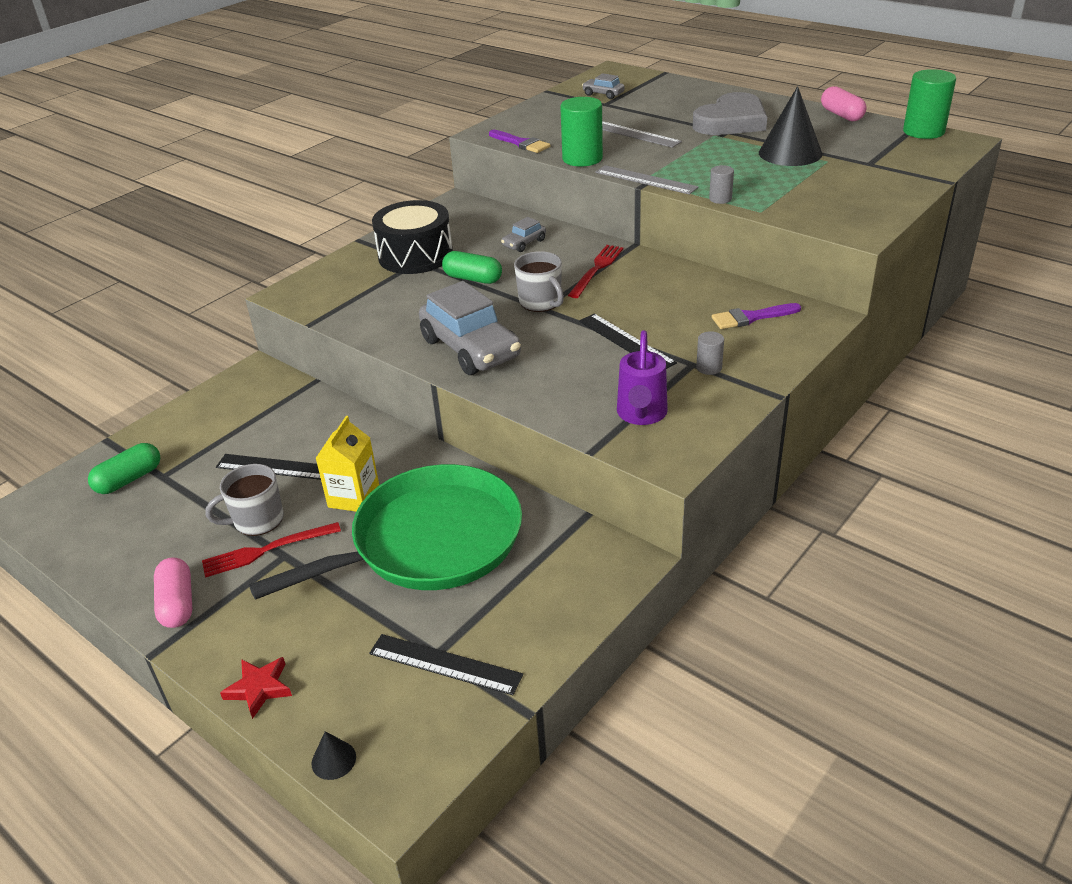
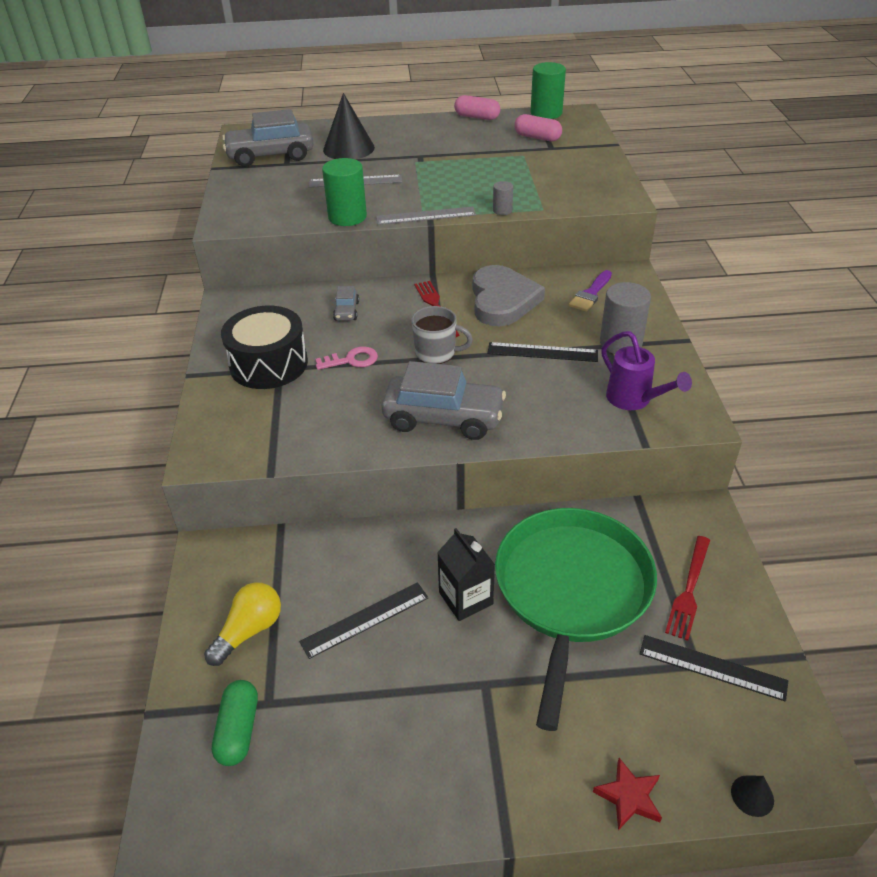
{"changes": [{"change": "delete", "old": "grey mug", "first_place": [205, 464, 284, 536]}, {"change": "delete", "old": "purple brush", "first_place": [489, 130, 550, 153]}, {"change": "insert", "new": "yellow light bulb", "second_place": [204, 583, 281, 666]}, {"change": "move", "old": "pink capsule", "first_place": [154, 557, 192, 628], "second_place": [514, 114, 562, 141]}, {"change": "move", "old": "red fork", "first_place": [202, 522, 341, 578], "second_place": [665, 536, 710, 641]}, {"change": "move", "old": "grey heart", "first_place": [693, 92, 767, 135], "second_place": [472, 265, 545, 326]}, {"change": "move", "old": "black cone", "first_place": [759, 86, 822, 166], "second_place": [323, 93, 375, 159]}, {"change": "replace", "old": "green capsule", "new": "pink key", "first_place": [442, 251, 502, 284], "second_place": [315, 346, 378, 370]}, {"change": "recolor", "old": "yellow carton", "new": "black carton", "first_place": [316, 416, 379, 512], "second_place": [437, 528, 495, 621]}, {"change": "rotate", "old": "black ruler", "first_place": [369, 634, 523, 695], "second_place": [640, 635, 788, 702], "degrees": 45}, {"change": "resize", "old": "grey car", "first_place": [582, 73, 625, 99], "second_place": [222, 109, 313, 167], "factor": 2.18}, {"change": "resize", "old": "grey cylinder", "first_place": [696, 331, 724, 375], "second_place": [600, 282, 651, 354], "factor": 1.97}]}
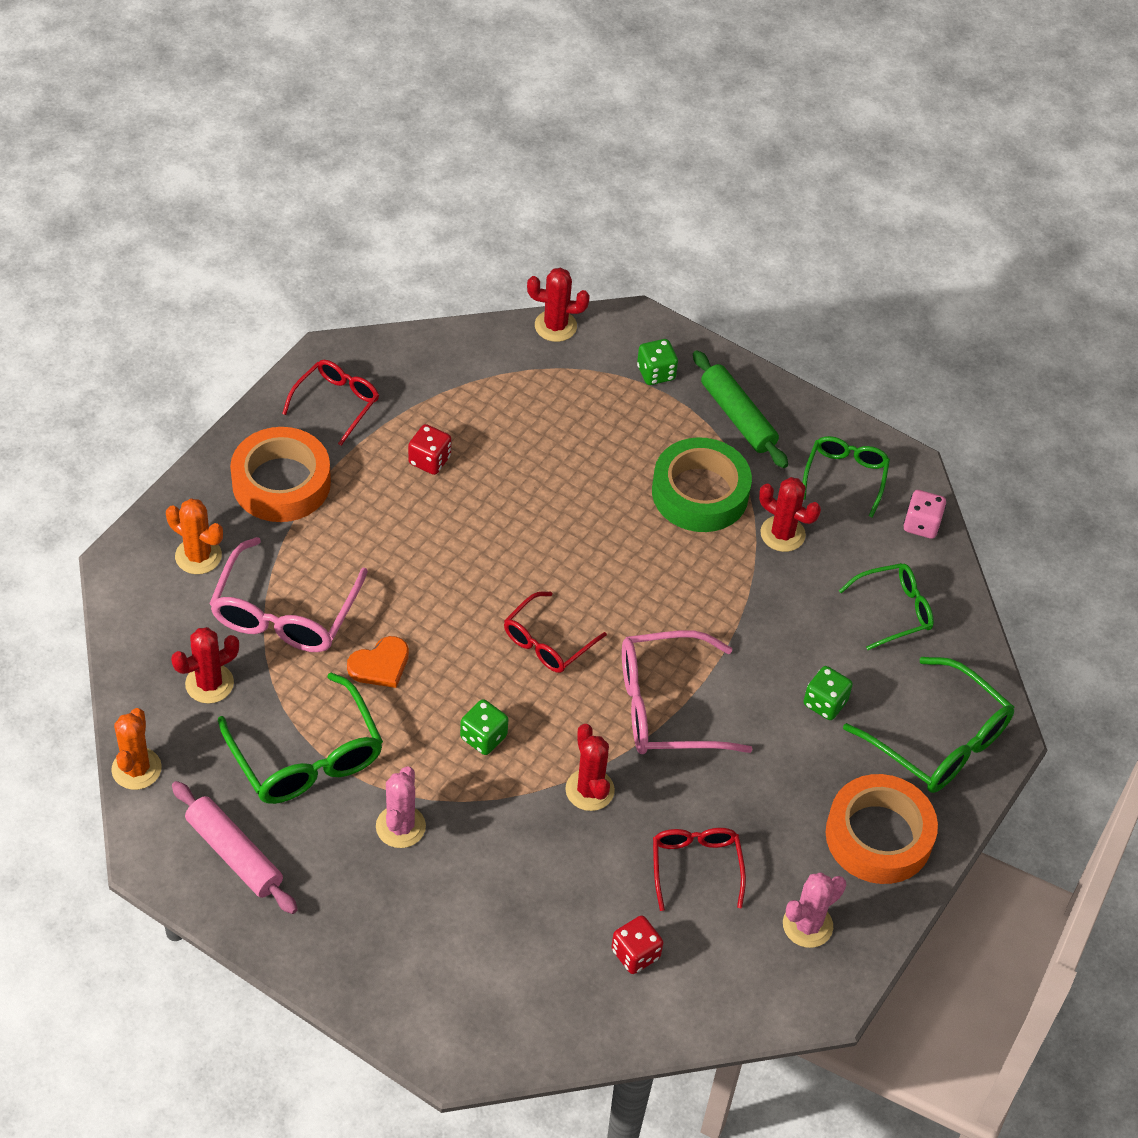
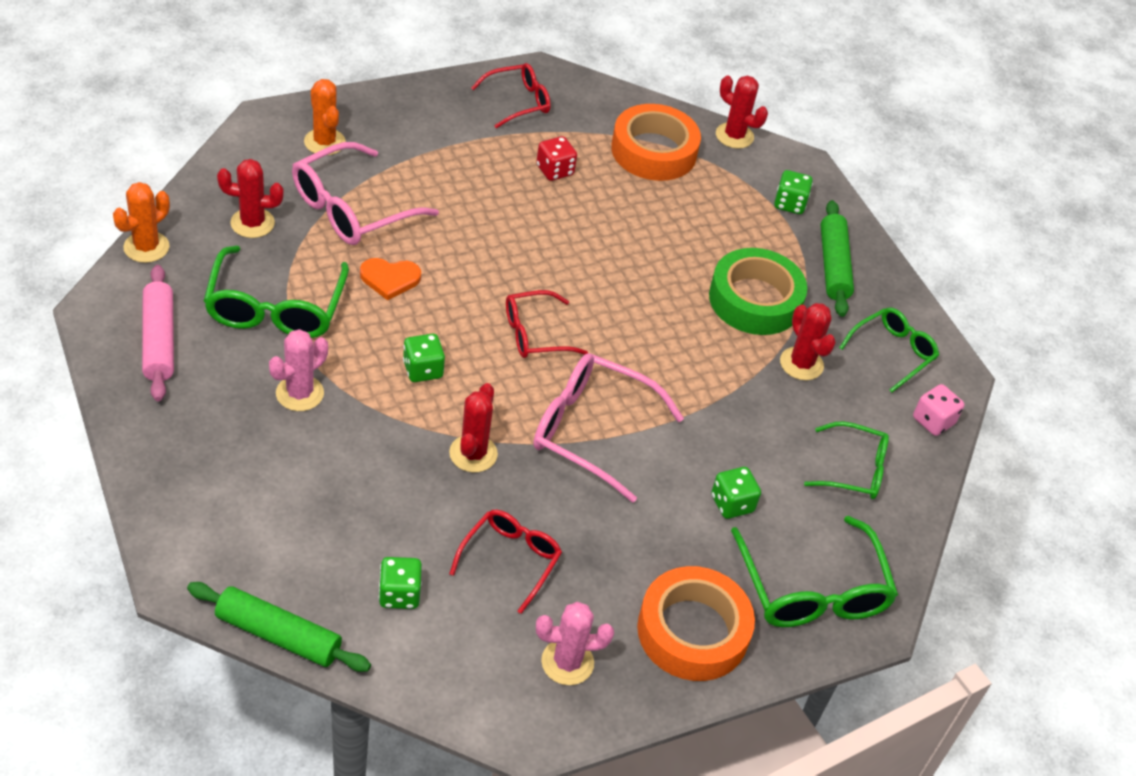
{"changes": [{"change": "insert", "new": "green rolling pin", "second_place": [187, 582, 371, 672]}, {"change": "move", "old": "orange tape", "first_place": [230, 427, 331, 522], "second_place": [611, 104, 701, 181]}, {"change": "recolor", "old": "red dice", "new": "green dice", "first_place": [611, 916, 663, 974], "second_place": [379, 557, 422, 609]}]}
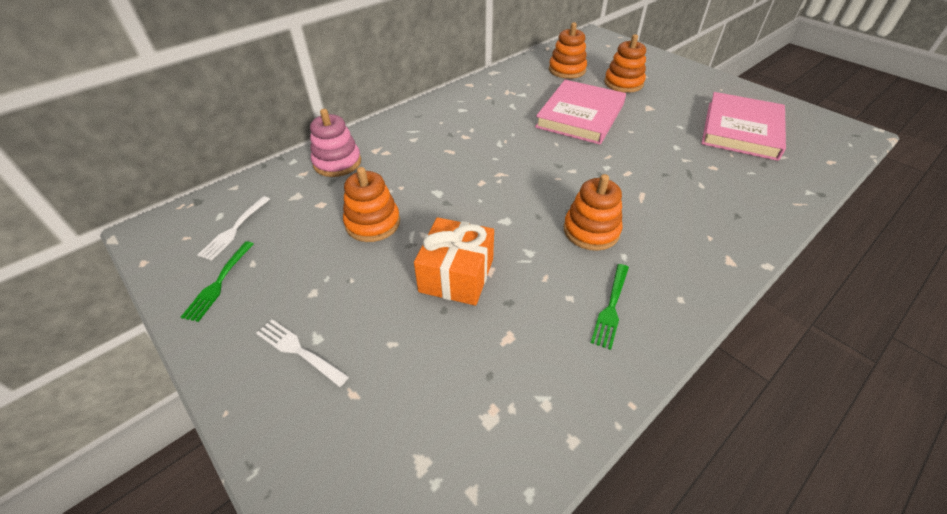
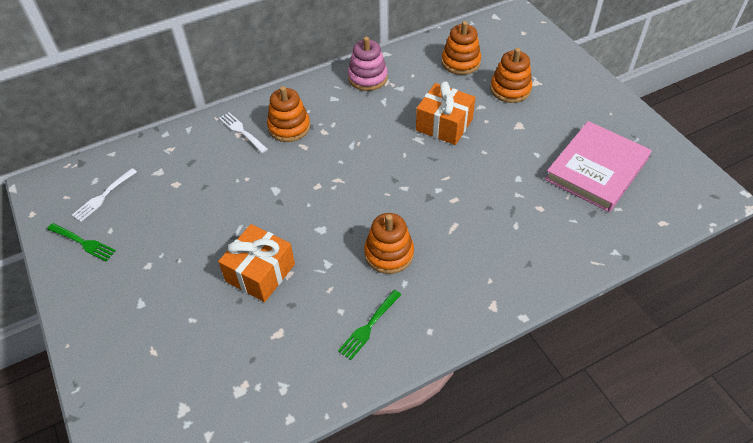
{"changes": [{"change": "move", "old": "white fork", "first_place": [256, 319, 349, 387], "second_place": [219, 112, 268, 153]}, {"change": "move", "old": "pink stacking toy", "first_place": [310, 109, 361, 177], "second_place": [348, 37, 388, 91]}, {"change": "move", "old": "orange stacking toy", "first_place": [343, 167, 400, 242], "second_place": [267, 86, 310, 142]}, {"change": "replace", "old": "pink book", "new": "orange gift", "first_place": [535, 80, 626, 145], "second_place": [416, 81, 476, 145]}, {"change": "rotate", "old": "green fork", "first_place": [181, 241, 254, 322], "second_place": [47, 223, 116, 261], "degrees": -90}]}
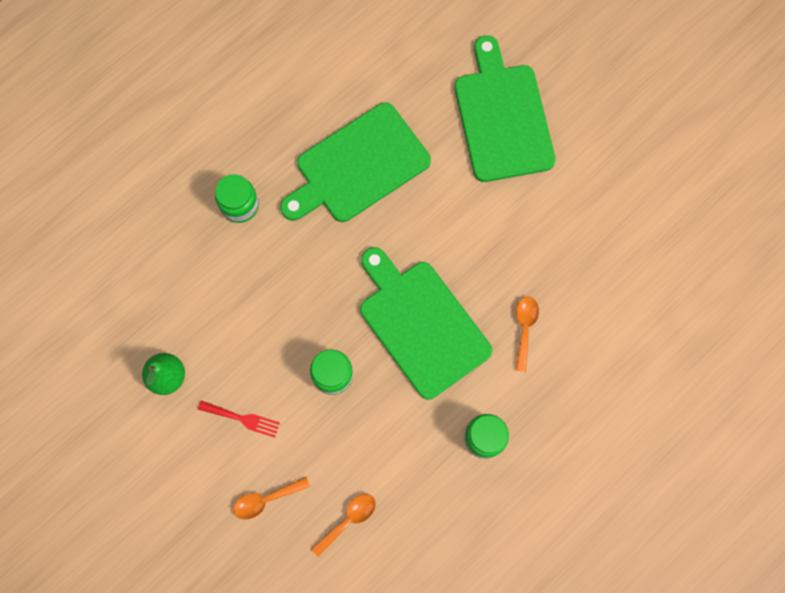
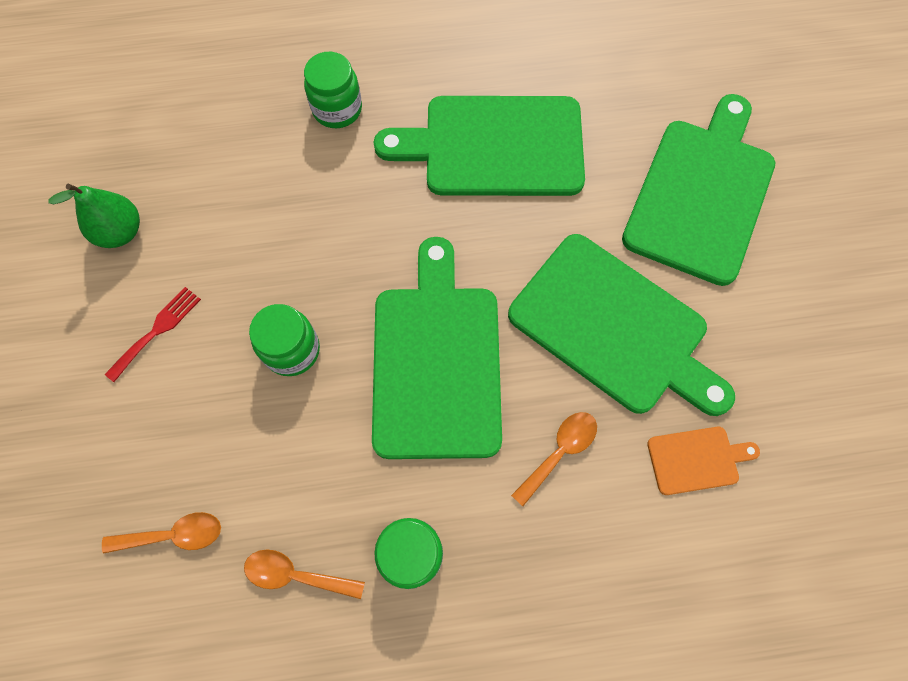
{"changes": [{"change": "insert", "new": "green cutting board", "second_place": [508, 234, 735, 416]}, {"change": "insert", "new": "orange cutting board", "second_place": [647, 427, 760, 495]}, {"change": "move", "old": "orange spoon", "first_place": [233, 477, 310, 519], "second_place": [244, 550, 365, 599]}, {"change": "rotate", "old": "red fork", "first_place": [198, 400, 280, 438], "second_place": [105, 287, 201, 382], "degrees": -105}]}
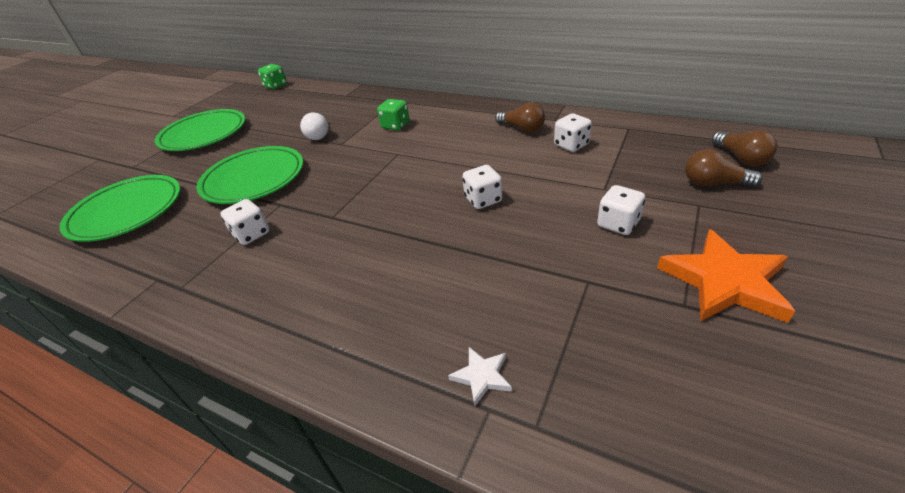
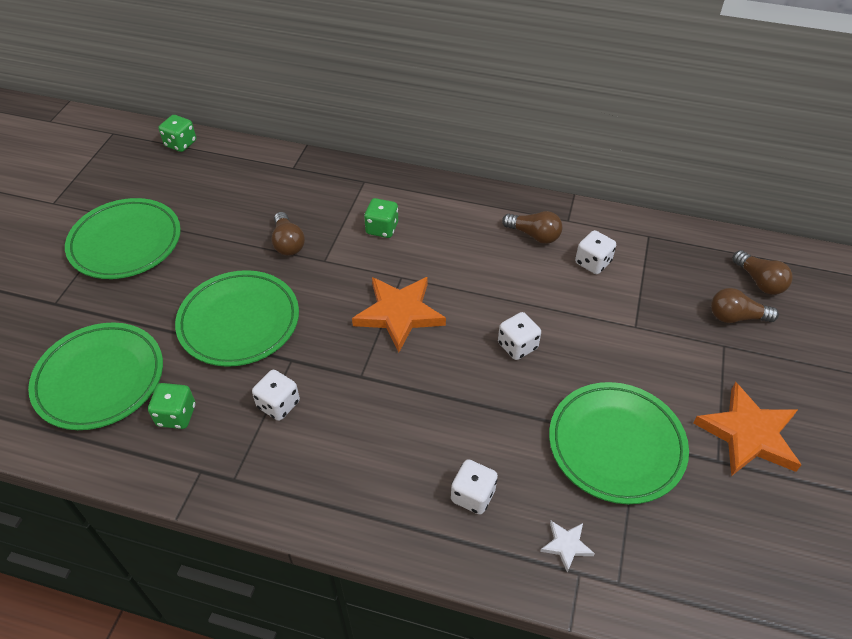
{"changes": [{"change": "insert", "new": "green dice", "second_place": [148, 383, 195, 429]}, {"change": "insert", "new": "orange star", "second_place": [352, 277, 446, 352]}, {"change": "insert", "new": "green plate", "second_place": [549, 382, 689, 504]}, {"change": "move", "old": "white dice", "first_place": [597, 185, 645, 235], "second_place": [451, 459, 498, 515]}, {"change": "recolor", "old": "white light bulb", "new": "brown light bulb", "first_place": [300, 113, 328, 140], "second_place": [271, 212, 305, 256]}]}
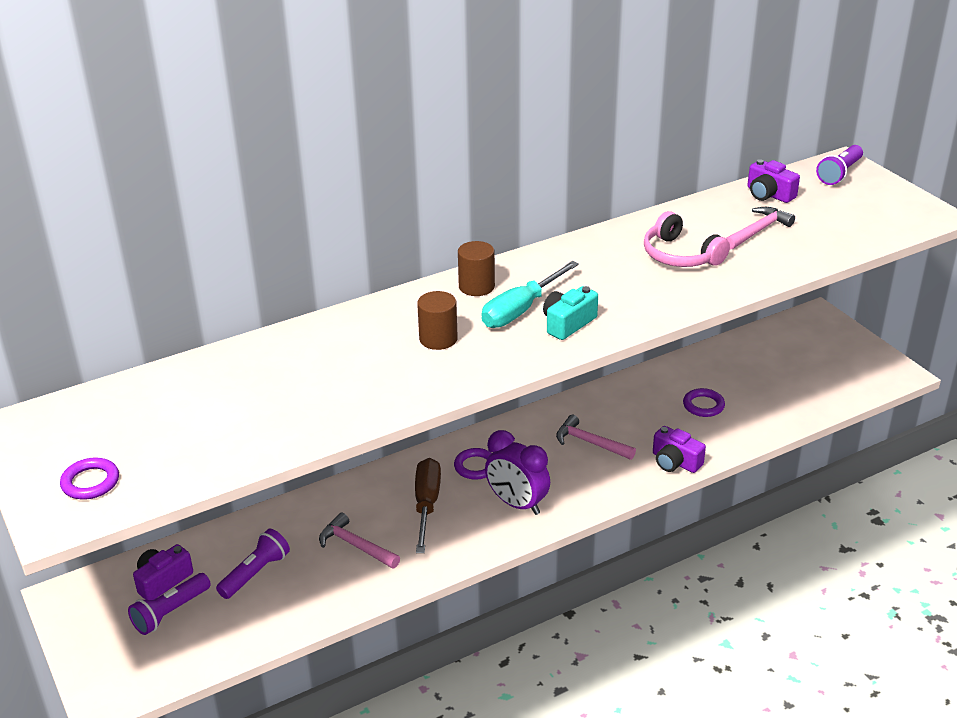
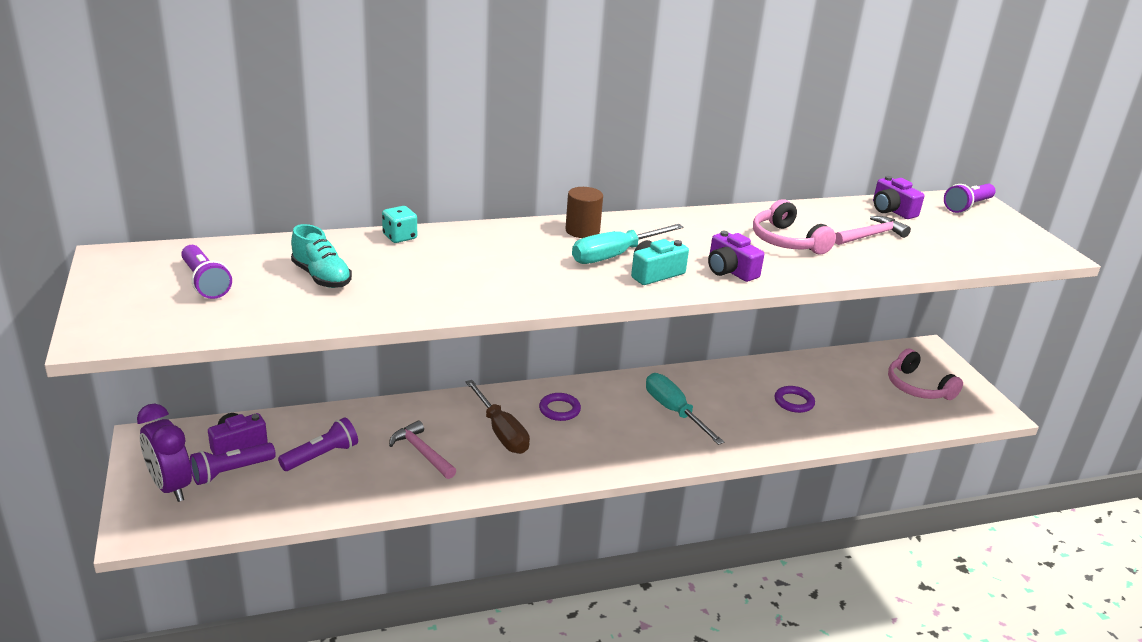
{"changes": [{"change": "delete", "old": "purple ring", "first_place": [60, 458, 119, 500]}, {"change": "delete", "old": "brown cylinder", "first_place": [417, 291, 458, 350]}, {"change": "insert", "new": "purple flashlight", "second_place": [181, 245, 232, 299]}, {"change": "insert", "new": "turquoise shoe", "second_place": [291, 224, 352, 288]}, {"change": "insert", "new": "turquoise dice", "second_place": [382, 206, 417, 243]}, {"change": "insert", "new": "pink headphones", "second_place": [888, 349, 963, 400]}, {"change": "move", "old": "purple clock", "first_place": [485, 430, 550, 515], "second_place": [137, 404, 192, 502]}, {"change": "move", "old": "purple camera", "first_place": [653, 426, 706, 473], "second_place": [708, 231, 764, 282]}, {"change": "replace", "old": "pink hammer", "new": "turquoise screwdriver", "first_place": [556, 415, 636, 460], "second_place": [646, 373, 724, 445]}, {"change": "rotate", "old": "brown screwdriver", "first_place": [415, 458, 441, 553], "second_place": [465, 380, 530, 454], "degrees": 135}]}
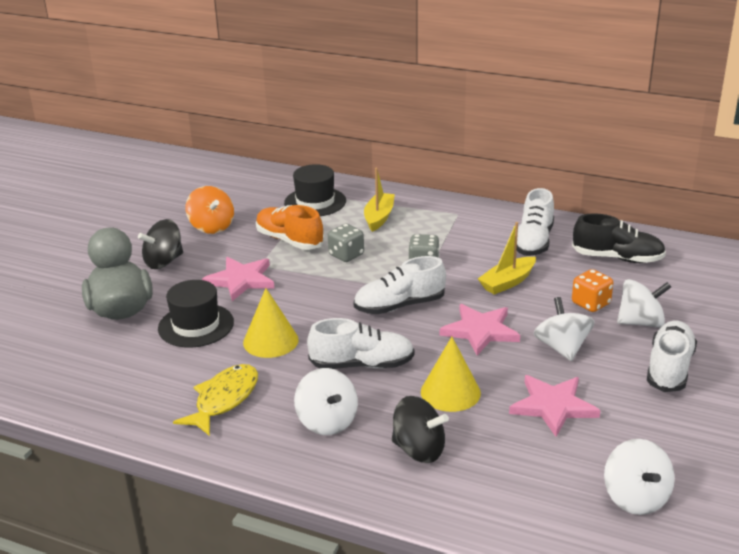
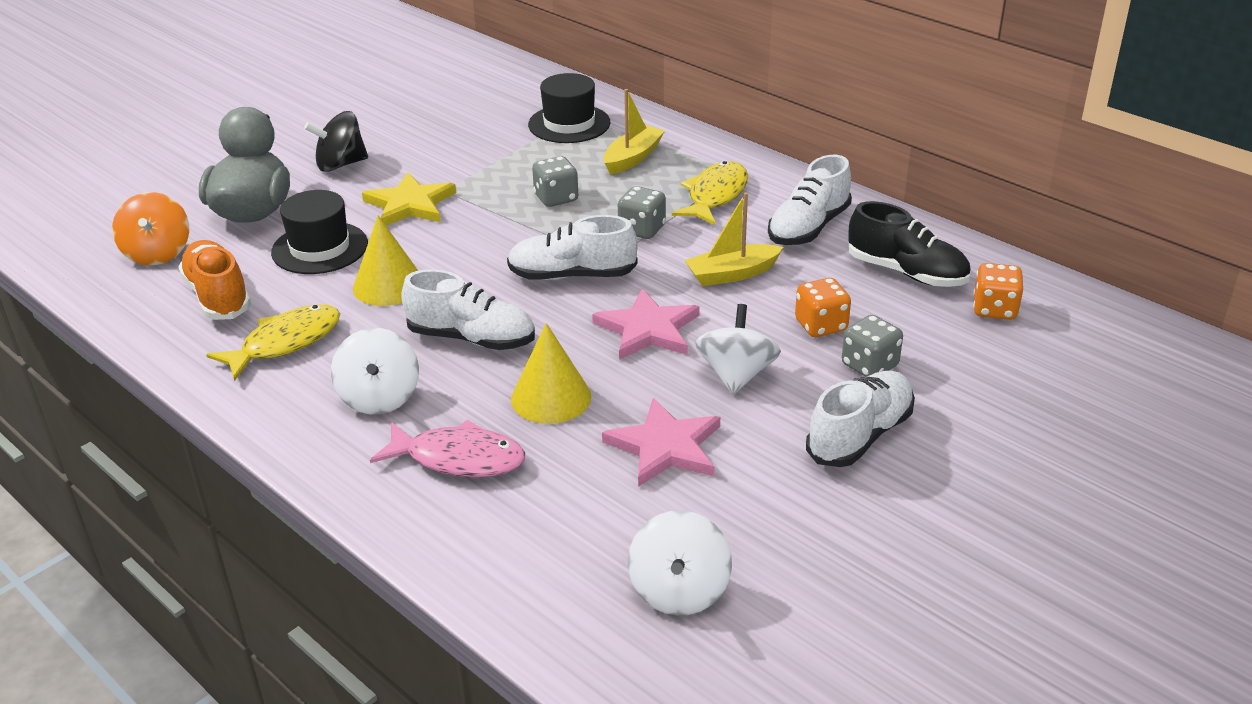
{"changes": [{"change": "insert", "new": "yellow fish", "second_place": [672, 161, 748, 225]}, {"change": "insert", "new": "orange dice", "second_place": [973, 263, 1023, 320]}, {"change": "move", "old": "orange spinning top", "first_place": [185, 186, 234, 234], "second_place": [112, 192, 189, 265]}, {"change": "move", "old": "orange shoe", "first_place": [256, 205, 324, 250], "second_place": [178, 240, 251, 320]}, {"change": "replace", "old": "black spinning top", "new": "pink fish", "first_place": [392, 396, 449, 463], "second_place": [370, 420, 525, 477]}, {"change": "replace", "old": "white spinning top", "new": "grey dice", "first_place": [617, 279, 671, 328], "second_place": [842, 315, 903, 377]}, {"change": "recolor", "old": "pink star", "new": "yellow star", "first_place": [202, 257, 275, 301], "second_place": [362, 172, 456, 226]}]}
